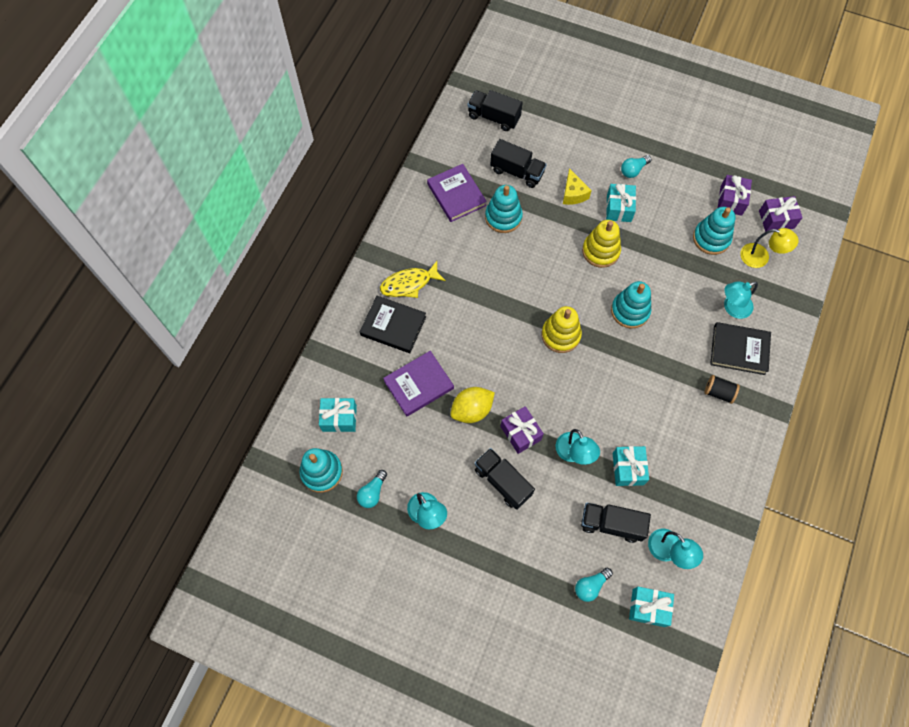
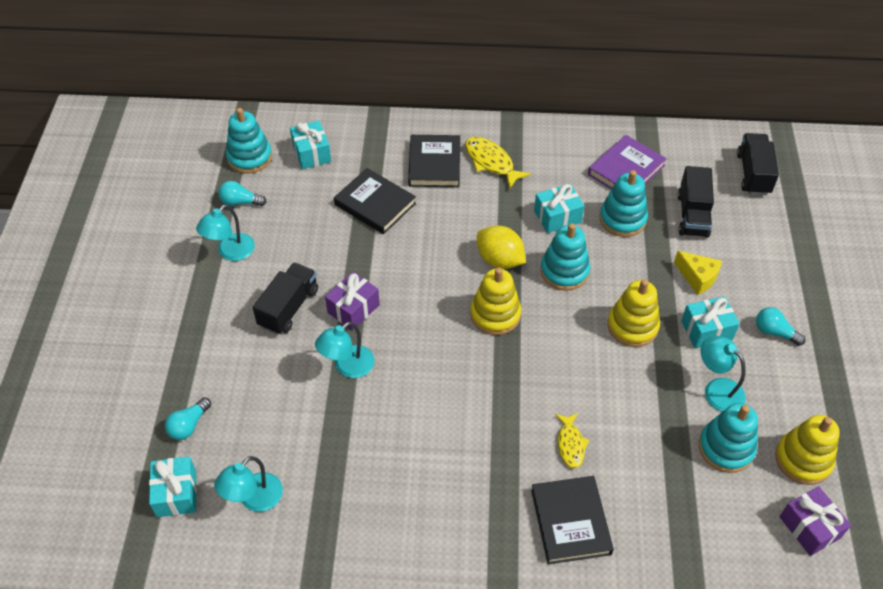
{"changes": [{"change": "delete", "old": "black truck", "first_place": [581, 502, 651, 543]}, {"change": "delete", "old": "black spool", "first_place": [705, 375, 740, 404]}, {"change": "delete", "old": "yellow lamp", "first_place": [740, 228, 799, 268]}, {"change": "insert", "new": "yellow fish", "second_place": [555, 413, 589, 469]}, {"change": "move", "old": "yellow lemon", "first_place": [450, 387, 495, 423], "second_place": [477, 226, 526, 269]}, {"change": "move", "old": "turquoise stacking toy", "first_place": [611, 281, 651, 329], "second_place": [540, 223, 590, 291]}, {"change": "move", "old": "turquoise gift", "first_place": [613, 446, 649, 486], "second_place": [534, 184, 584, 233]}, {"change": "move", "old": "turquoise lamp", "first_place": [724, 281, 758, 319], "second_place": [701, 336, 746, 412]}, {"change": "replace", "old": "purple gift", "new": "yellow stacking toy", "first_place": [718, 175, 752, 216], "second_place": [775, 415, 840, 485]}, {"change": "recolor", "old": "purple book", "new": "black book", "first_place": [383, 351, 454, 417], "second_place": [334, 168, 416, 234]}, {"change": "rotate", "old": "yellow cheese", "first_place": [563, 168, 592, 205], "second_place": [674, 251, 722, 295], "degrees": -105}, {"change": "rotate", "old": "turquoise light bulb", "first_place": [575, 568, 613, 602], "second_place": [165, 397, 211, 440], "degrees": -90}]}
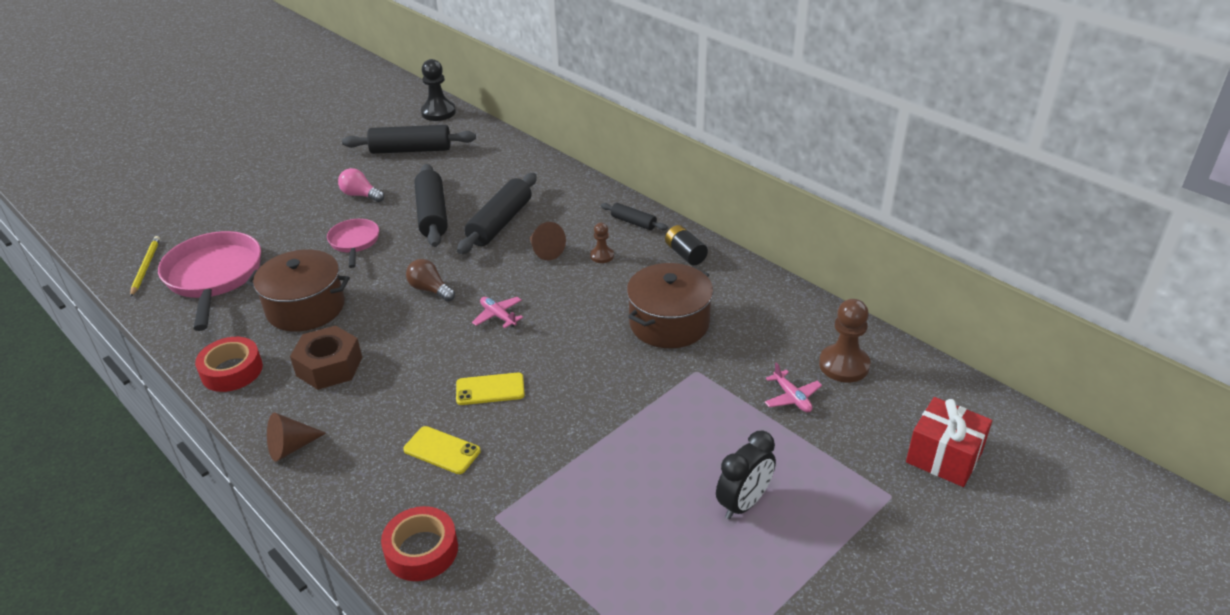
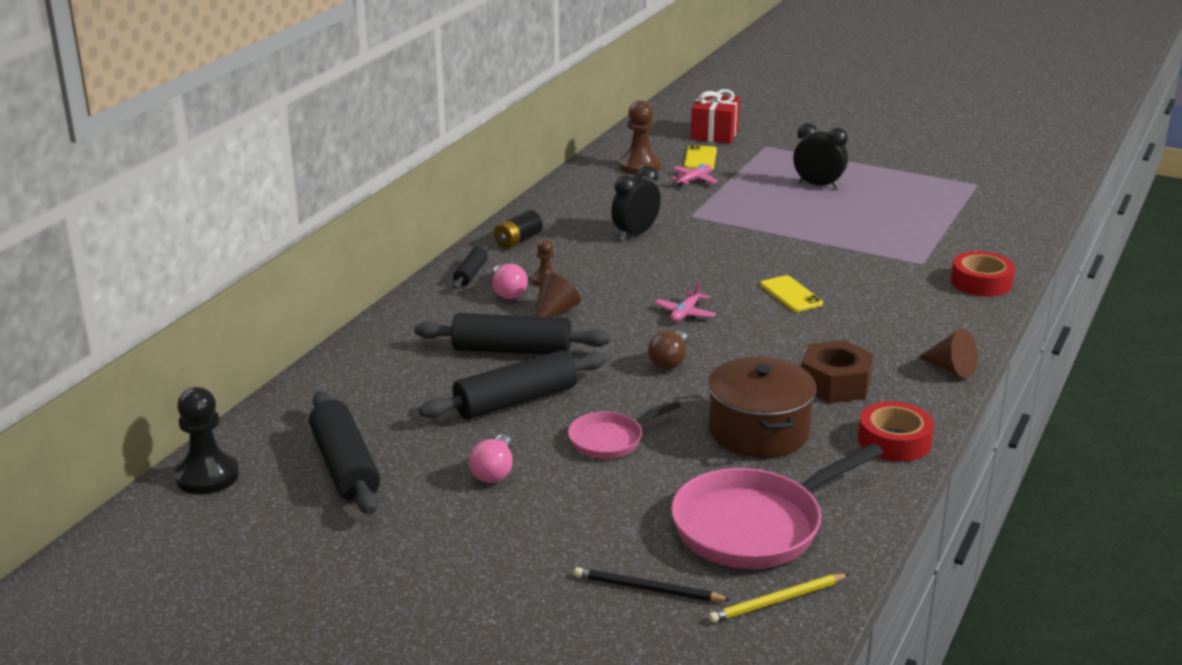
{"changes": [{"change": "insert", "new": "pink light bulb", "second_place": [492, 264, 528, 299]}, {"change": "insert", "new": "black pencil", "second_place": [574, 567, 731, 601]}, {"change": "move", "old": "yellow phone", "first_place": [403, 426, 481, 474], "second_place": [684, 145, 717, 170]}, {"change": "replace", "old": "brown pot", "new": "black clock", "first_place": [627, 263, 713, 348], "second_place": [611, 166, 661, 241]}]}
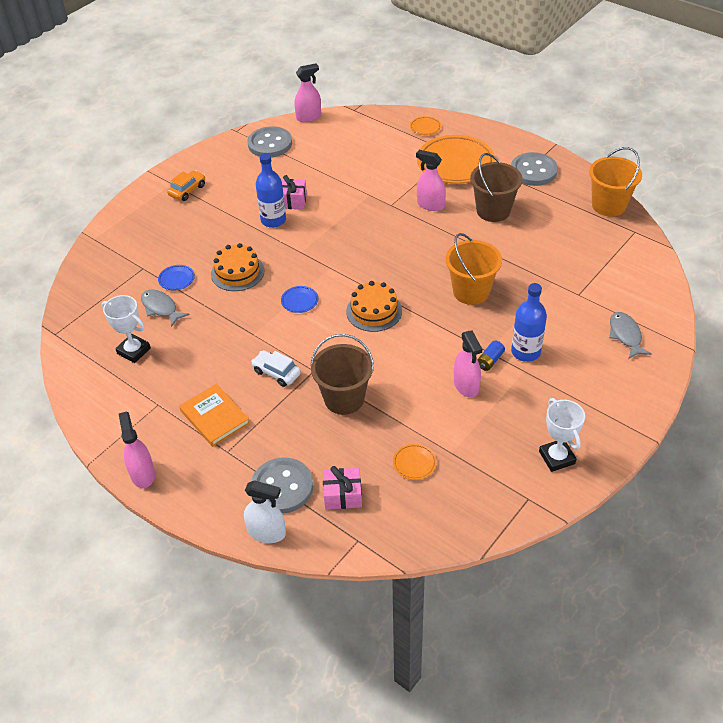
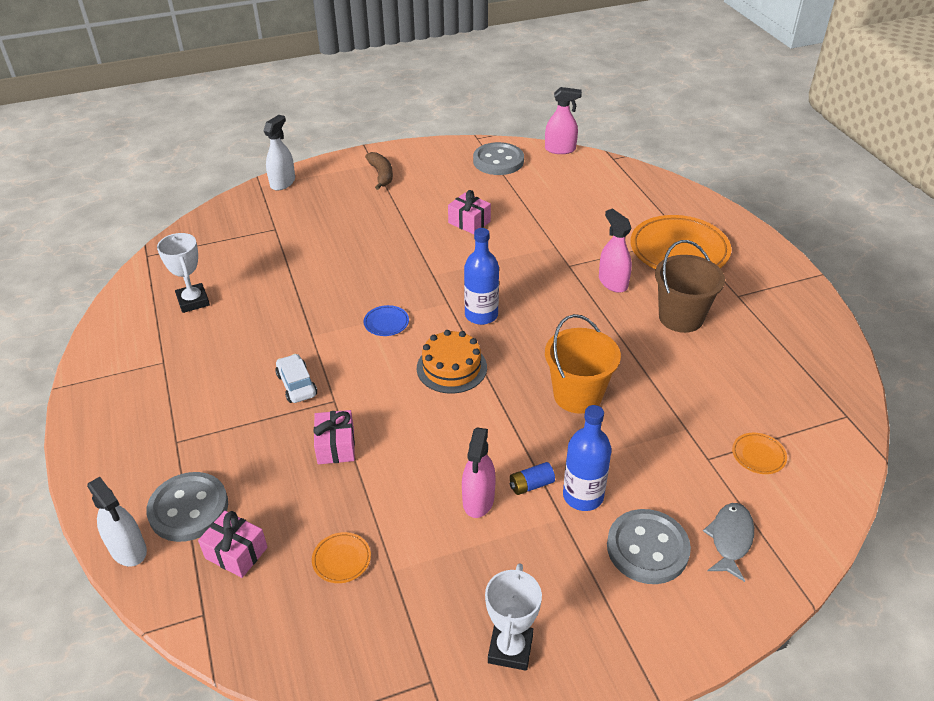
{"changes": [{"change": "delete", "old": "pink spray bottle", "first_place": [119, 411, 155, 488]}, {"change": "delete", "old": "grey fish", "first_place": [141, 289, 190, 327]}, {"change": "delete", "old": "blue plate", "first_place": [158, 265, 195, 290]}, {"change": "delete", "old": "orange book", "first_place": [179, 384, 250, 447]}, {"change": "delete", "old": "orange cake", "first_place": [211, 243, 264, 291]}, {"change": "delete", "old": "orange bucket", "first_place": [589, 147, 642, 217]}, {"change": "insert", "new": "white spray bottle", "second_place": [264, 115, 295, 191]}, {"change": "move", "old": "blue bottle", "first_place": [256, 153, 286, 228], "second_place": [464, 228, 499, 325]}, {"change": "move", "old": "orange plate", "first_place": [410, 116, 441, 135], "second_place": [732, 433, 787, 474]}, {"change": "move", "old": "grey button", "first_place": [511, 152, 558, 186], "second_place": [607, 509, 691, 584]}, {"change": "replace", "old": "orange car", "new": "brown banana", "first_place": [167, 170, 205, 201], "second_place": [365, 152, 393, 190]}, {"change": "replace", "old": "brown bucket", "new": "pink gift", "first_place": [310, 334, 374, 415], "second_place": [314, 410, 355, 464]}]}
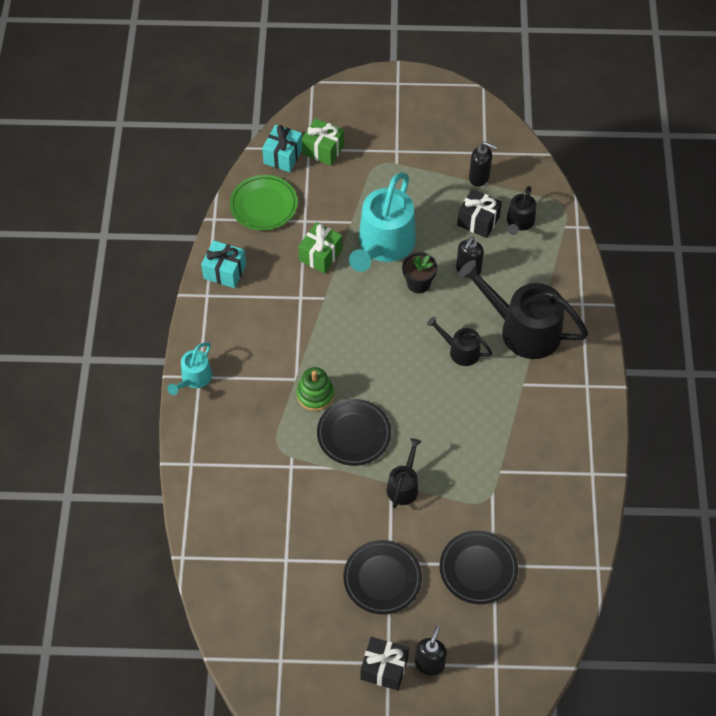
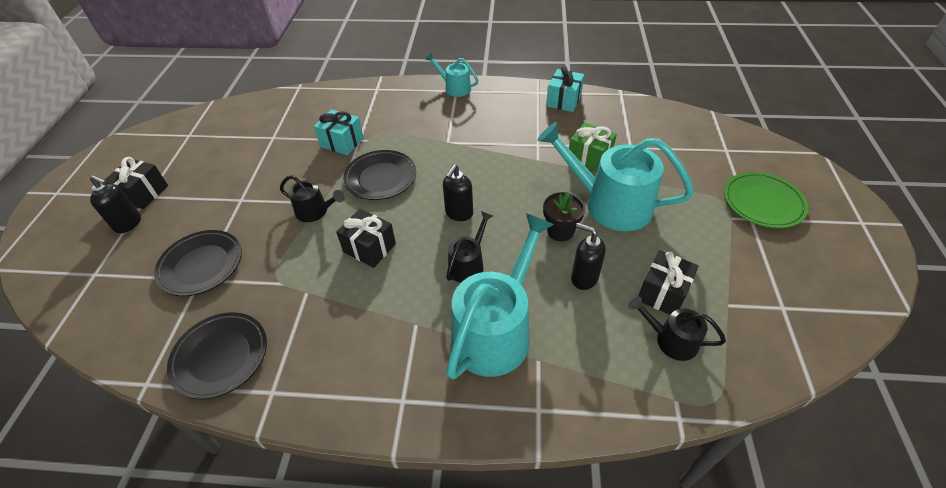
{"changes": [{"change": "delete", "old": "green stacking toy", "first_place": [297, 367, 334, 411]}, {"change": "delete", "old": "green gift", "first_place": [302, 118, 344, 166]}, {"change": "insert", "new": "black gift", "second_place": [336, 209, 396, 268]}, {"change": "move", "old": "green plate", "first_place": [230, 175, 298, 231], "second_place": [724, 172, 808, 228]}, {"change": "move", "old": "turquoise gift", "first_place": [262, 124, 302, 172], "second_place": [314, 109, 364, 155]}, {"change": "move", "old": "black plate", "first_place": [343, 540, 422, 614], "second_place": [167, 312, 267, 399]}, {"change": "move", "old": "black soap dispenser", "first_place": [469, 142, 497, 187], "second_place": [443, 164, 473, 221]}, {"change": "recolor", "old": "black watering can", "new": "turquoise watering can", "first_place": [458, 260, 588, 359], "second_place": [446, 213, 554, 379]}]}
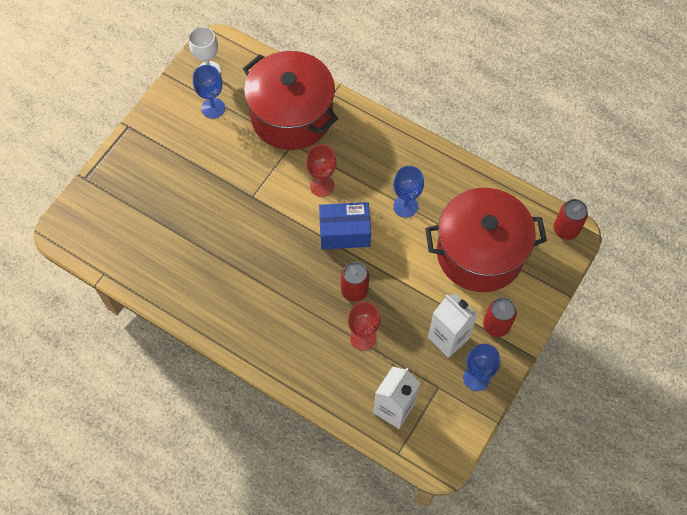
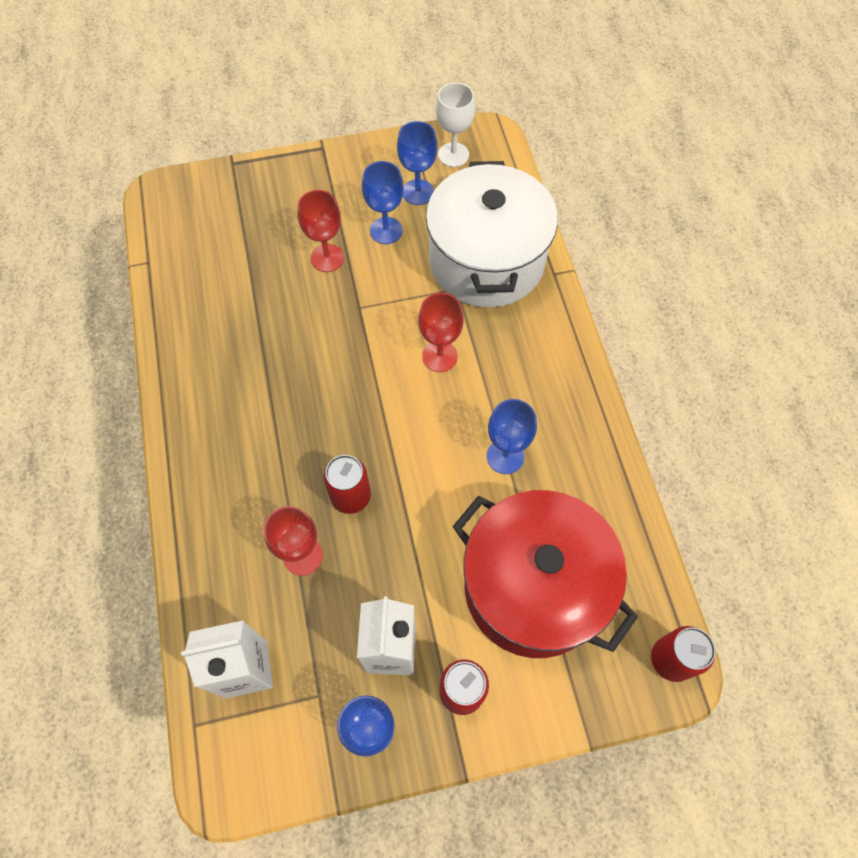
{"changes": [{"change": "delete", "old": "blue box", "first_place": [319, 202, 371, 250]}, {"change": "insert", "new": "red goblet", "second_place": [298, 190, 344, 272]}, {"change": "insert", "new": "blue goblet", "second_place": [362, 161, 404, 244]}, {"change": "recolor", "old": "red pot", "new": "white pot", "first_place": [243, 51, 338, 150], "second_place": [426, 161, 558, 308]}]}
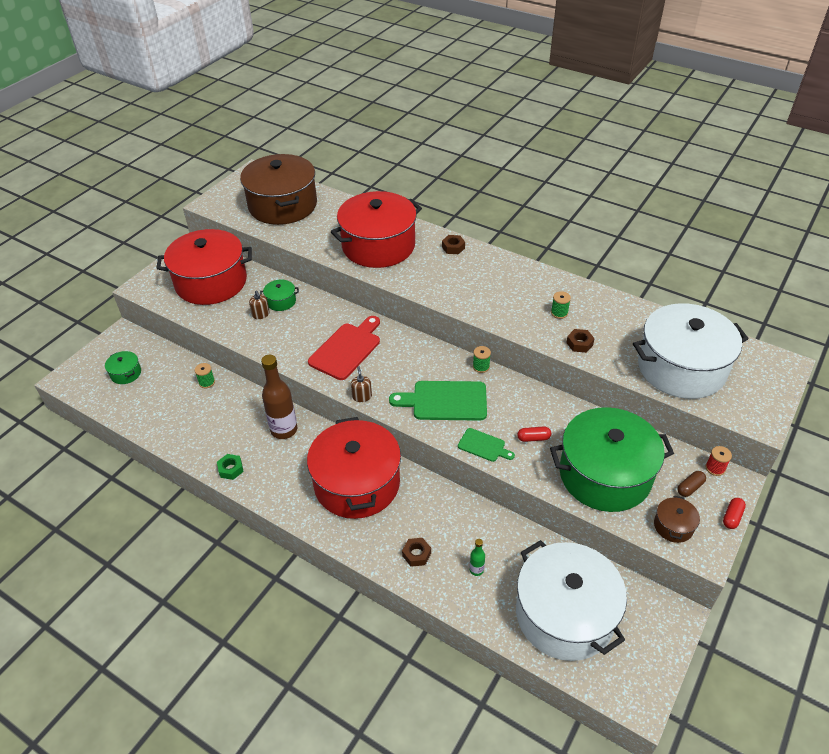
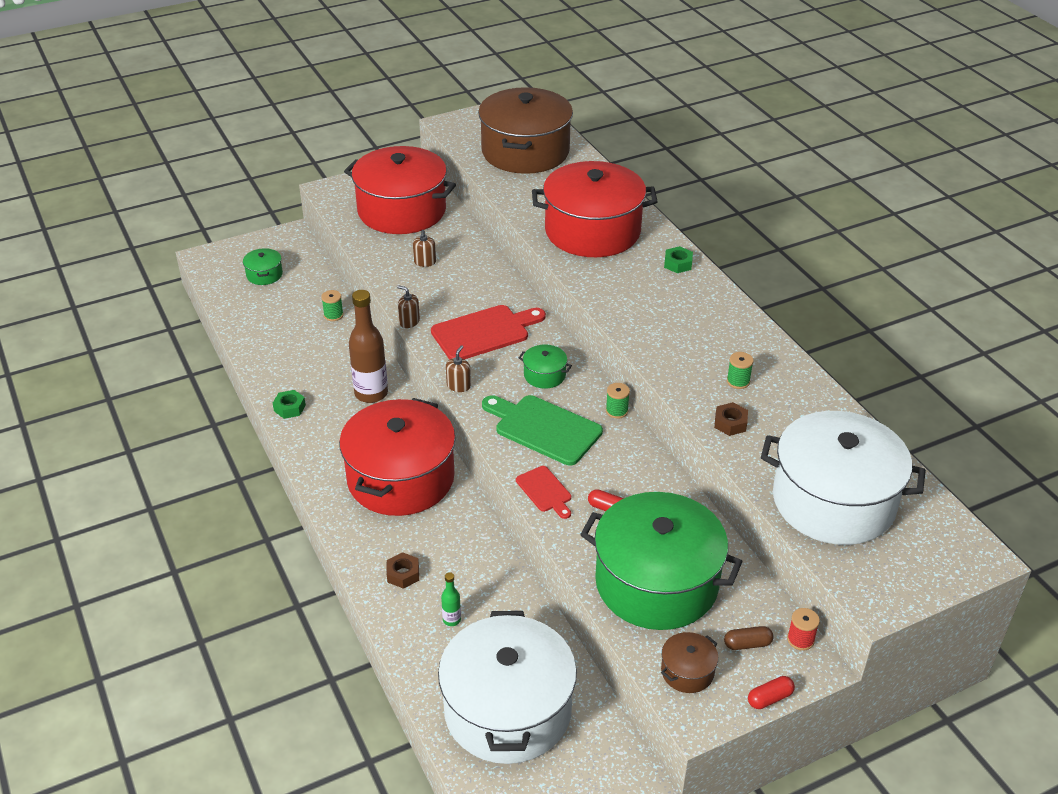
{"changes": [{"change": "insert", "new": "brown soap dispenser", "second_place": [397, 285, 420, 328]}, {"change": "move", "old": "green pot", "first_place": [260, 280, 299, 311], "second_place": [519, 344, 572, 389]}, {"change": "recolor", "old": "brown nut", "new": "green nut", "first_place": [442, 235, 465, 254], "second_place": [664, 246, 693, 273]}, {"change": "recolor", "old": "green cutting board", "new": "red cutting board", "first_place": [458, 428, 515, 462], "second_place": [516, 466, 571, 519]}]}
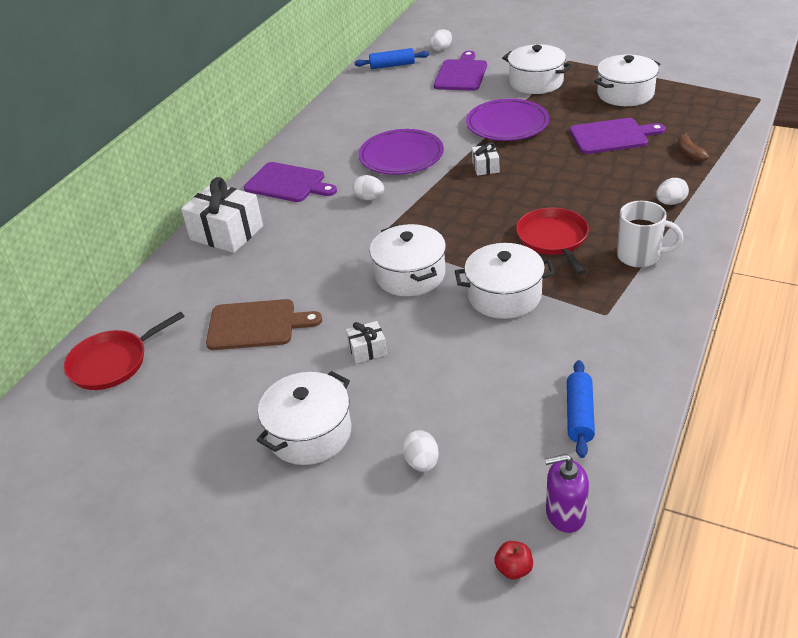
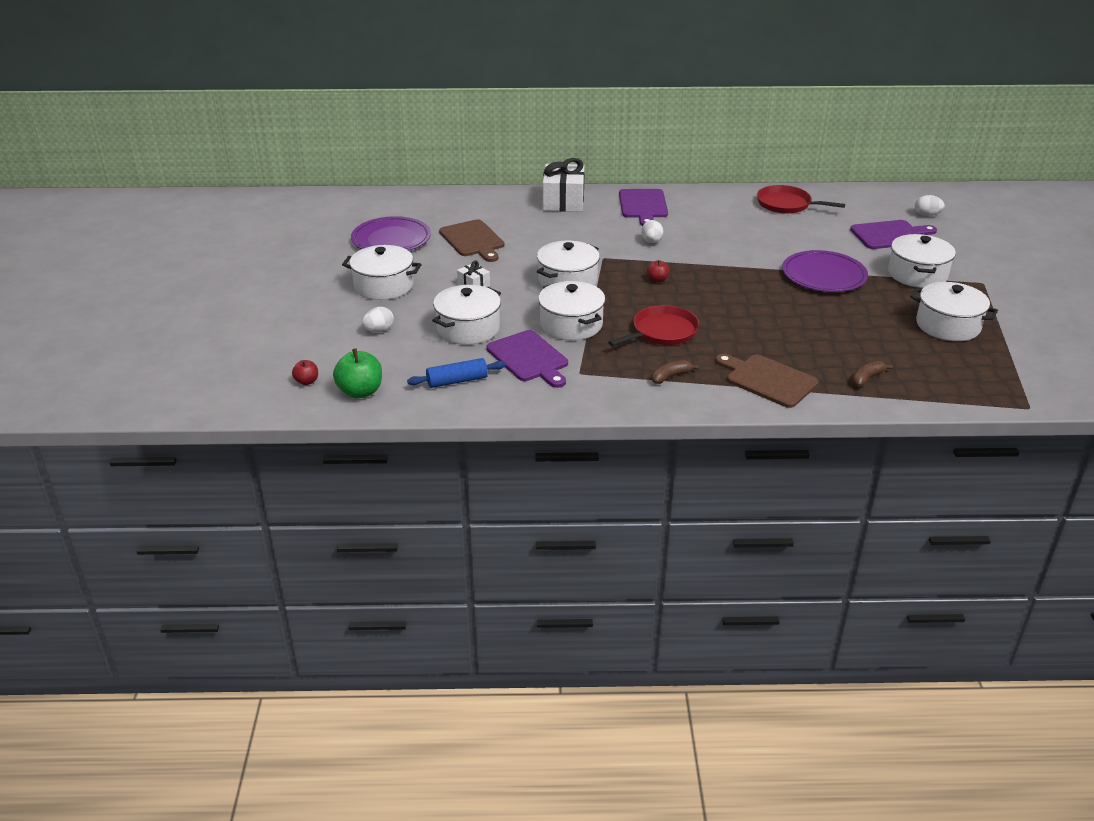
{"changes": [{"change": "delete", "old": "blue rolling pin", "first_place": [355, 48, 429, 69]}, {"change": "delete", "old": "white gift", "first_place": [472, 142, 499, 176]}, {"change": "insert", "new": "white pot", "second_place": [432, 285, 501, 345]}, {"change": "insert", "new": "red apple", "second_place": [647, 260, 670, 282]}, {"change": "move", "old": "red pan", "first_place": [64, 311, 185, 390], "second_place": [757, 185, 845, 214]}, {"change": "move", "old": "purple plate", "first_place": [358, 129, 444, 175], "second_place": [351, 216, 431, 251]}, {"change": "move", "old": "purple cutting board", "first_place": [570, 118, 665, 154], "second_place": [486, 330, 568, 388]}, {"change": "replace", "old": "purple soap dispenser", "new": "green apple", "first_place": [545, 454, 589, 533], "second_place": [333, 348, 382, 398]}, {"change": "replace", "old": "white mug", "new": "brown banana", "first_place": [617, 201, 683, 268], "second_place": [652, 360, 699, 384]}, {"change": "replace", "old": "white egg", "new": "brown cutting board", "first_place": [656, 178, 689, 205], "second_place": [715, 354, 819, 408]}]}
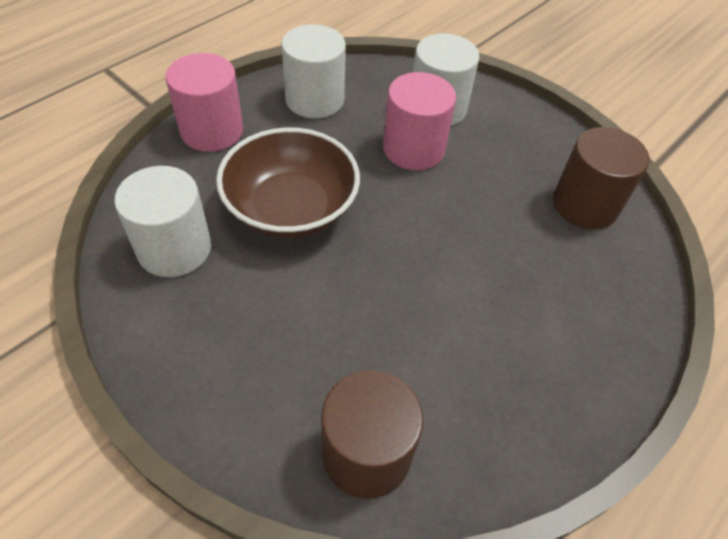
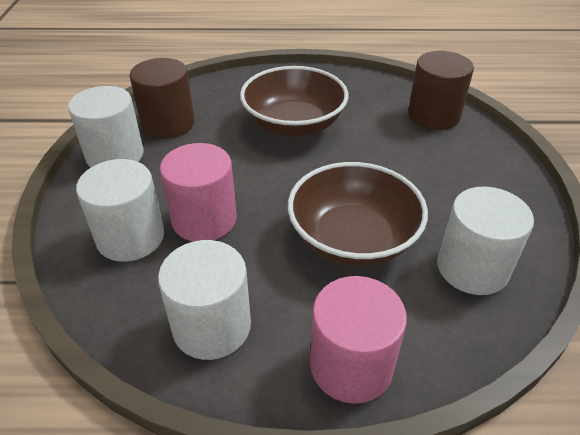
{"changes": [{"change": "insert", "new": "white cylinder", "second_place": [68, 86, 144, 168]}, {"change": "insert", "new": "brown bowl", "second_place": [240, 66, 348, 137]}]}
